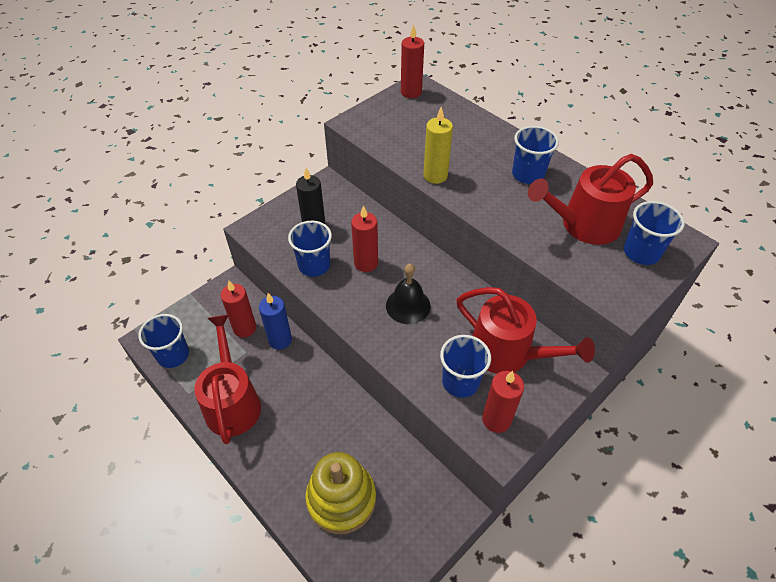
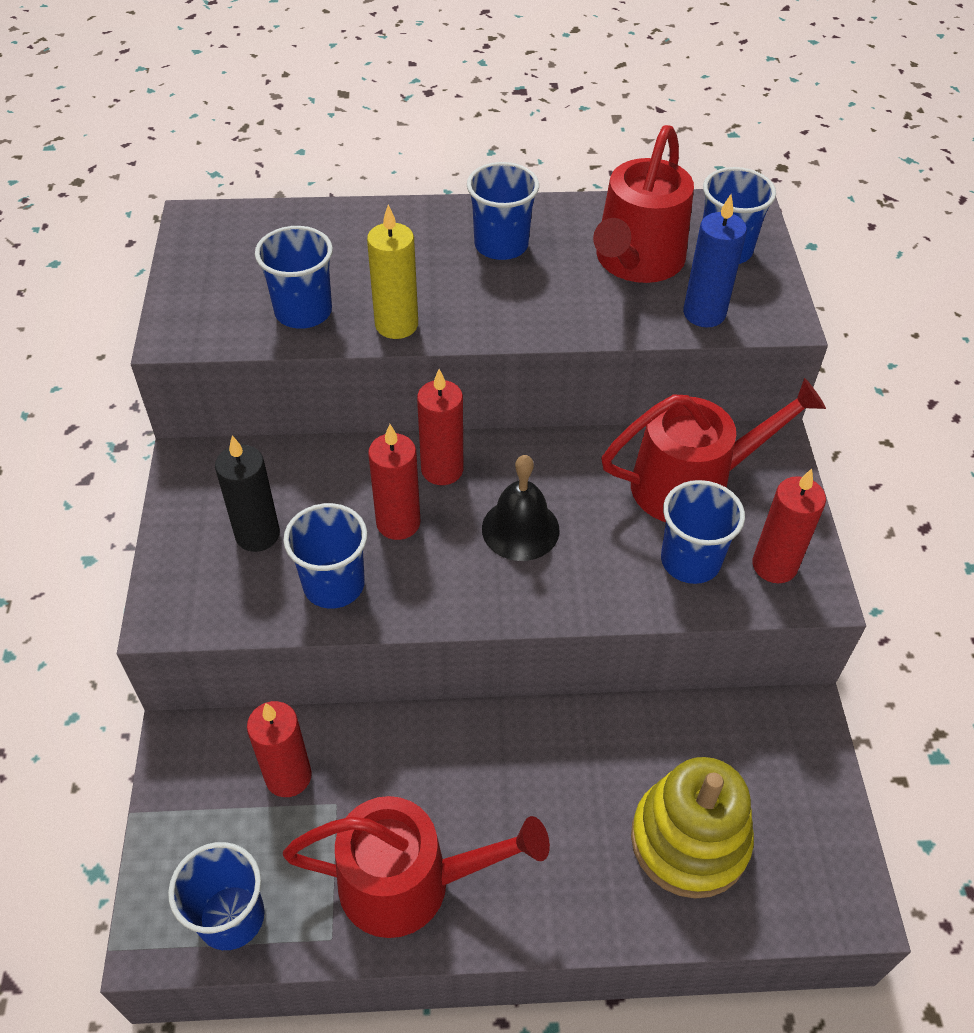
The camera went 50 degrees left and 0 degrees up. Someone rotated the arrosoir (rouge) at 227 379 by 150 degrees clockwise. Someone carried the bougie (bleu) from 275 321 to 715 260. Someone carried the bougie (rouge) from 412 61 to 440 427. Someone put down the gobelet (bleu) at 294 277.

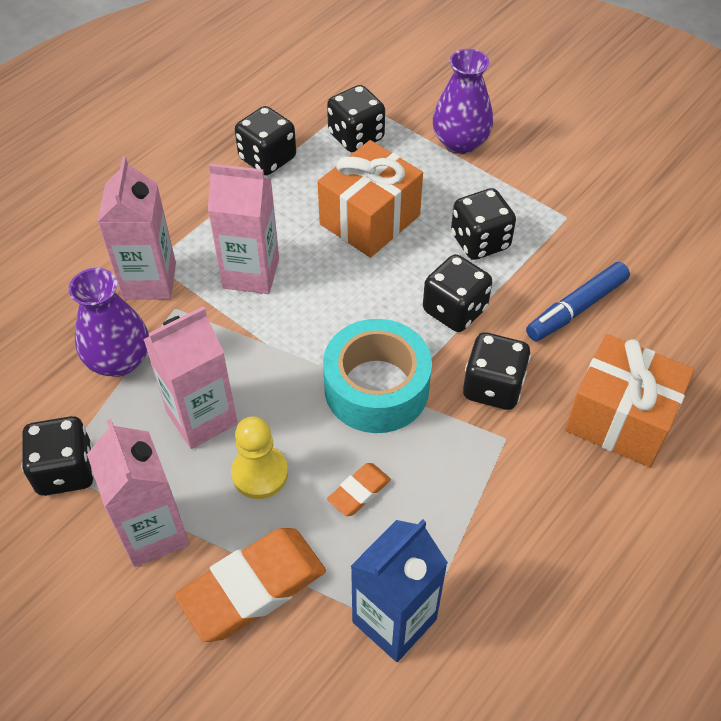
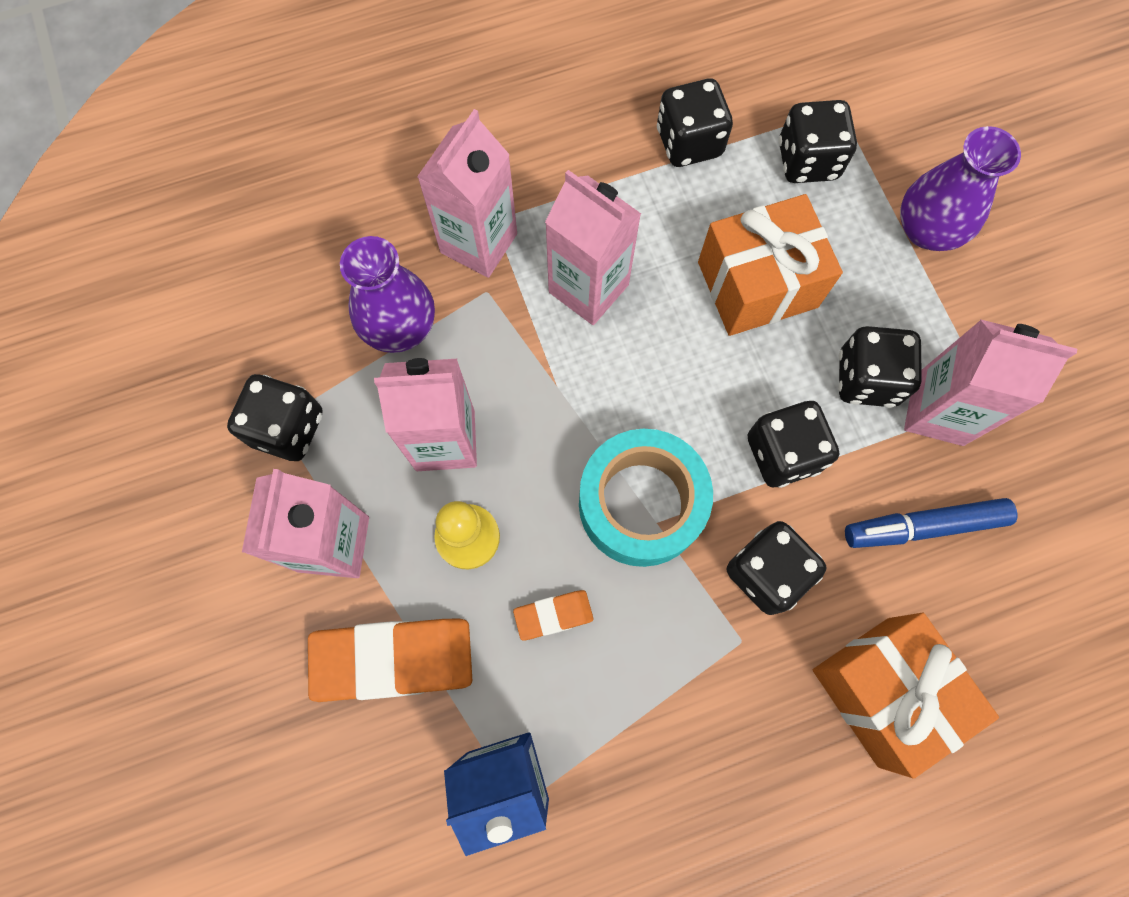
The camera went 30 degrees right and 20 degrees up. Someone put down the brique de lait (rose) at 990 382.

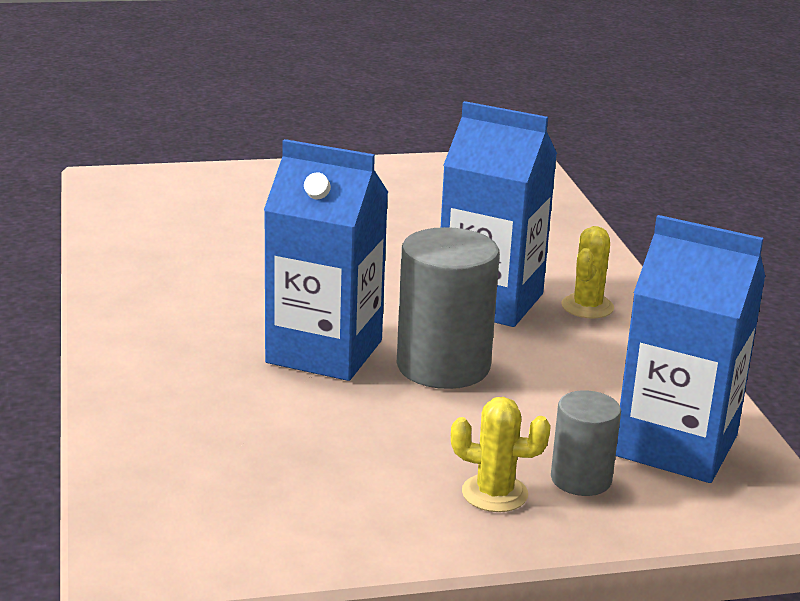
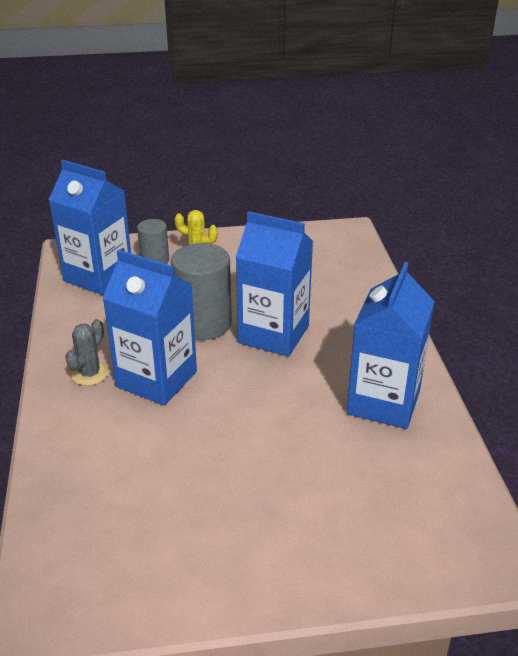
The camera went 175 degrees left and 10 degrees up. Someone repainted the cactus (jaune) at 587 272, which became the cactus (gris) at 86 352. Someone put down the brique de lait (bleu) at 391 345.

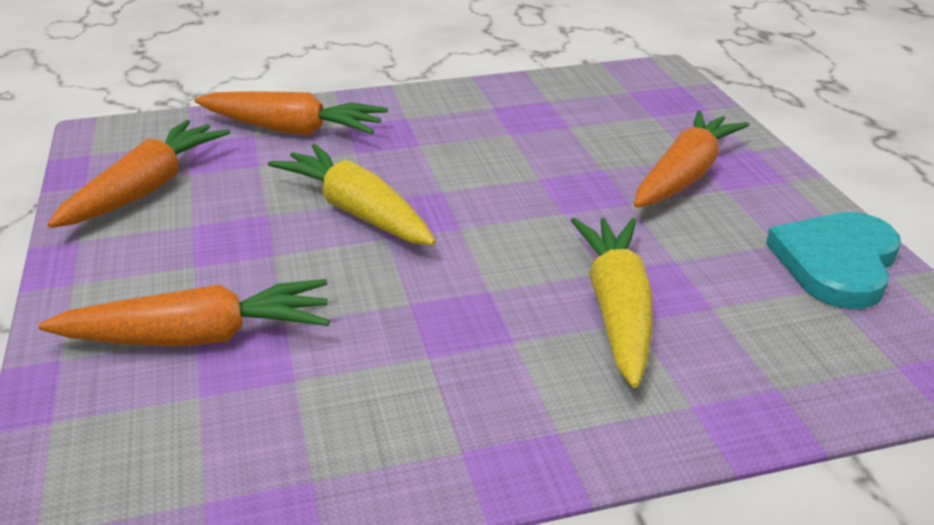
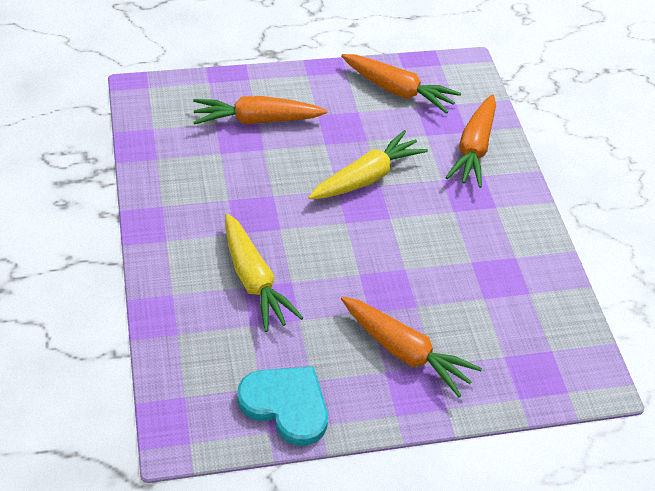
The camera went 90 degrees right and 15 degrees up. Someone rotated the carotte (orange) at 184 313 by 90 degrees clockwise. Someone rotated the carotte (jaune) at 612 303 by 60 degrees clockwise.

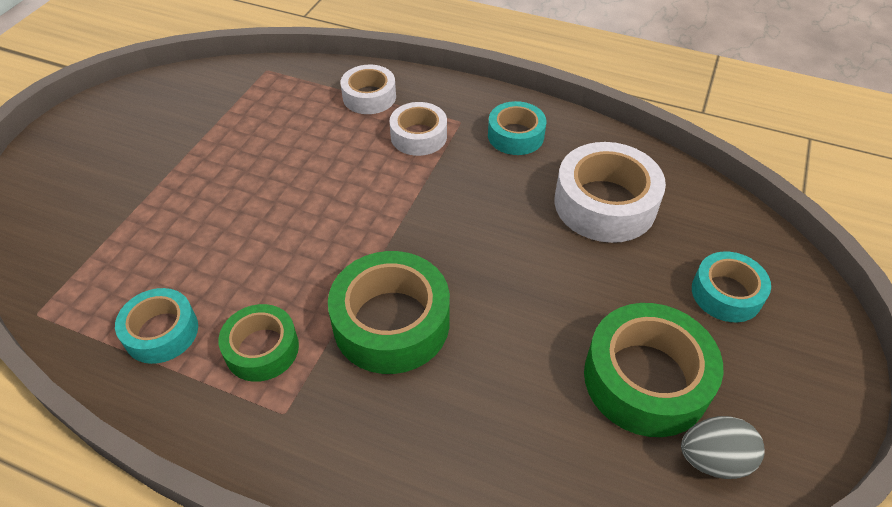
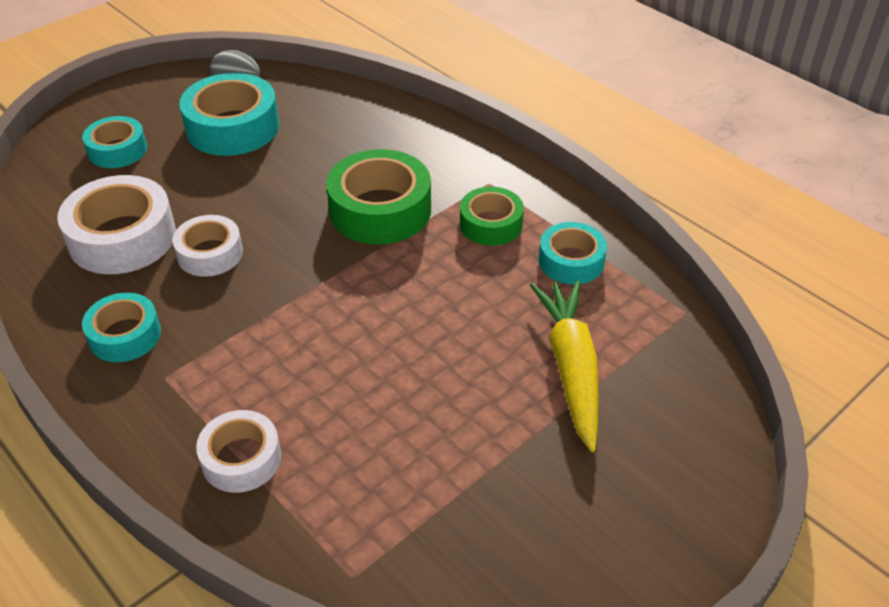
The camera went 155 degrees left and 5 degrees down. Someone carried the ruban adhésif (blanc) from 418 129 to 207 246. Someone repainted the ruban adhésif (vert) at 653 370, which became the ruban adhésif (turquoise) at 229 114. Someone put down the carotte (jaune) at 564 366.

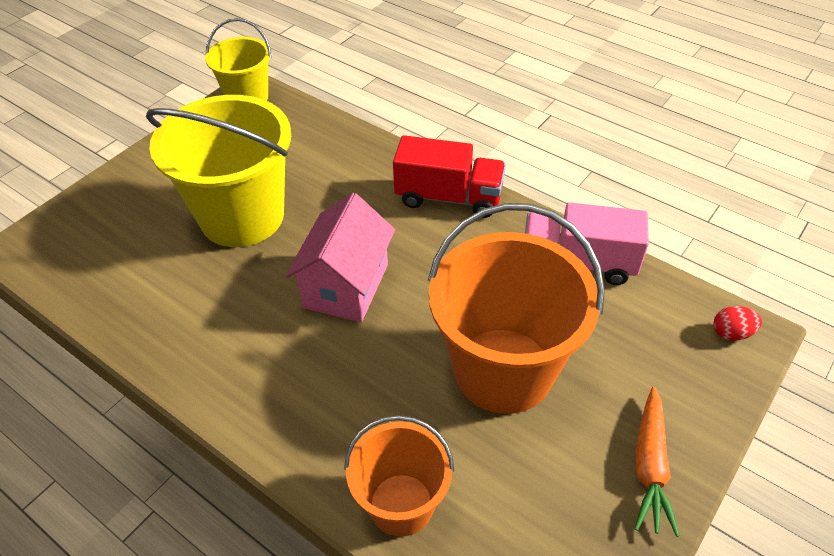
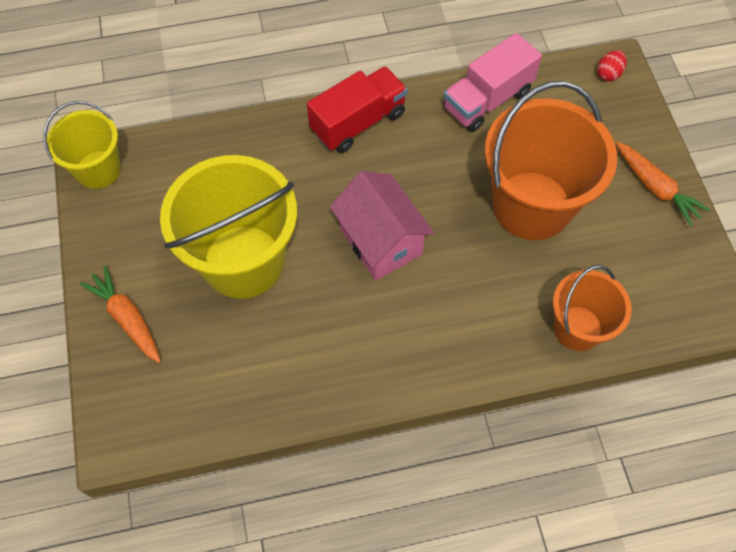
The camera went 50 degrees left and 15 degrees up. Someone put down the carotte (orange) at 120 314.

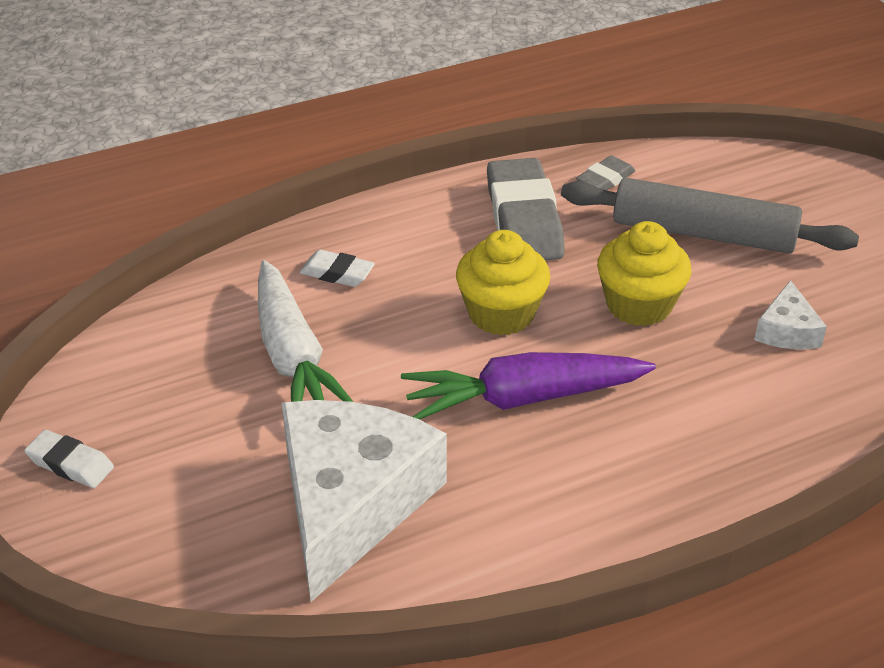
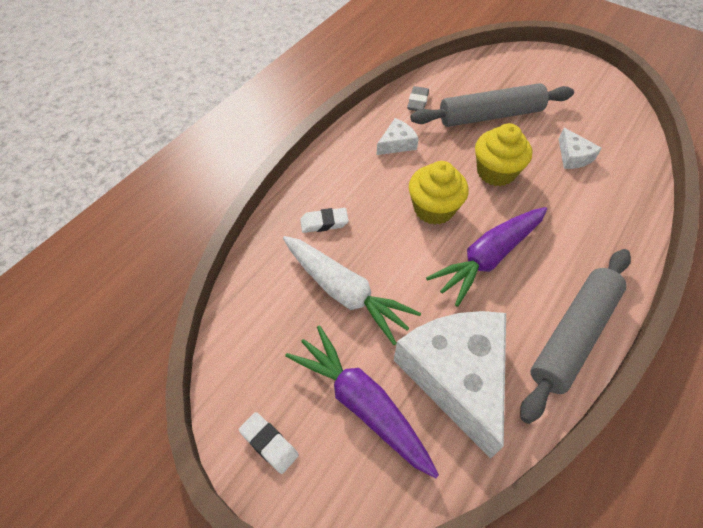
The camera went 30 degrees left and 15 degrees up. Someone rotated the gomme (blanc) at 69 459 by 45 degrees clockwise. Someone swapped the gomme (gris) at 526 209 for the fromage (blanc) at 398 136. Someone put down the carotte (violet) at 362 401. Someone put down the rouleau à pâtisserie (gris) at 575 336.

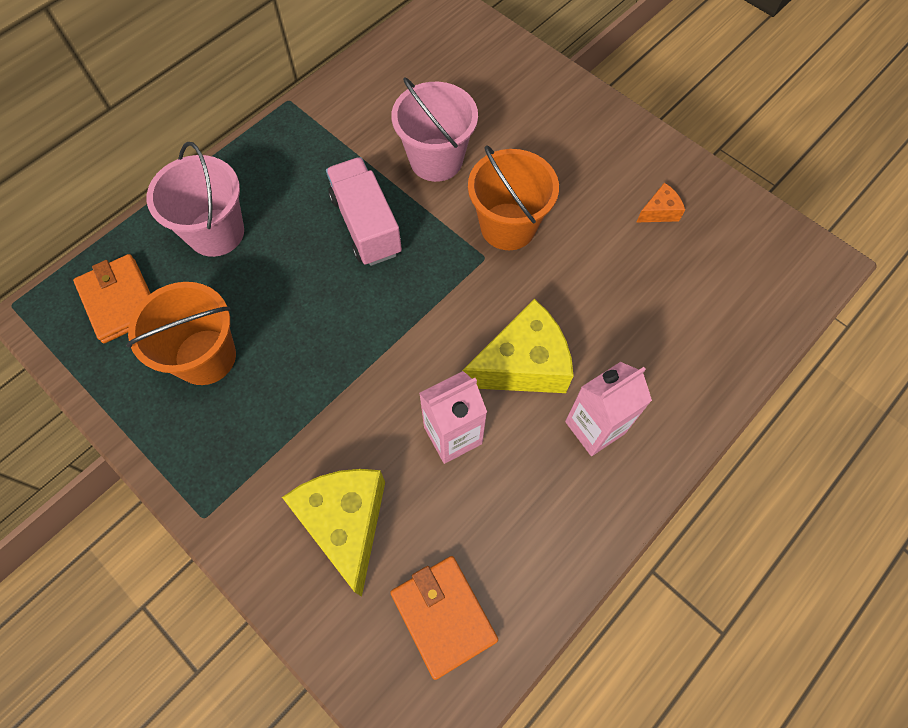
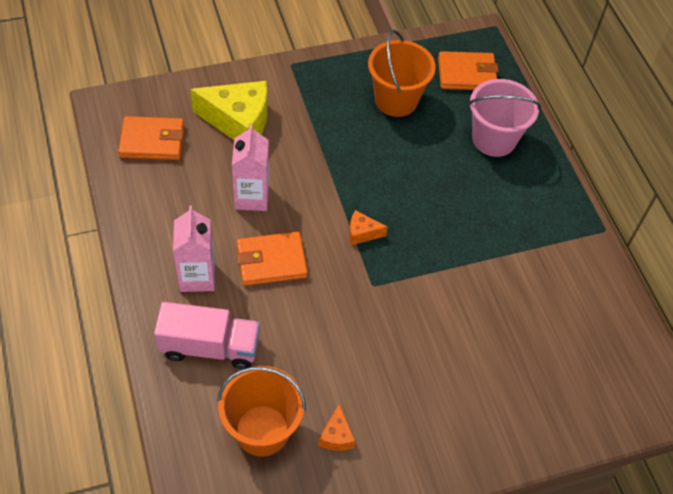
The camera went 115 degrees right and 10 degrees down. Someone carried the camion (rose) from 364 211 to 207 335. Someone took away the seau (rose) at 434 129. Someone swapped the fromage (jaune) at 518 346 for the portefeuille (orange) at 272 259. Someone carried the seau (orange) from 513 197 to 261 411. Someone put down the fromage (orange) at 368 227.

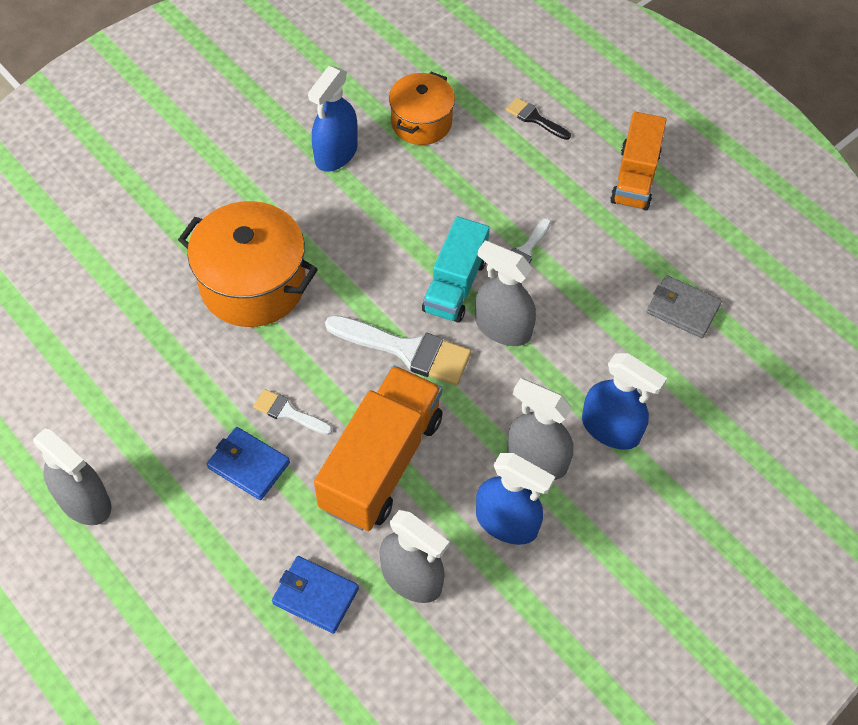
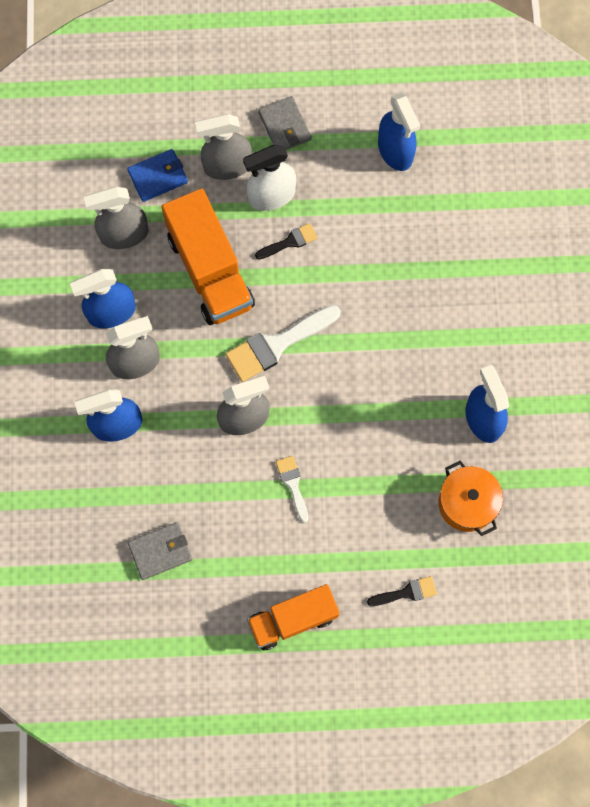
The camera went 130 degrees right and 15 degrees up. Someone carried the vaporisateur (gris) from 72 476 to 223 147. Someone took away the marmite (orange) at 248 264. Someone swapped the portefeuille (bleu) at 248 463 for the vaporisateur (blanc) at 269 178. Someone repainted the pinceau (blanc) at 292 412, which became the pinceau (noir) at 286 241. Someone took away the camion (turquoise) at 456 269. Someone rotated the camion (orange) at 638 161 by 75 degrees counterclockwise. Someone put down the portefeuille (gris) at 284 123. Someone put down the vaporisateur (bleu) at 399 132.

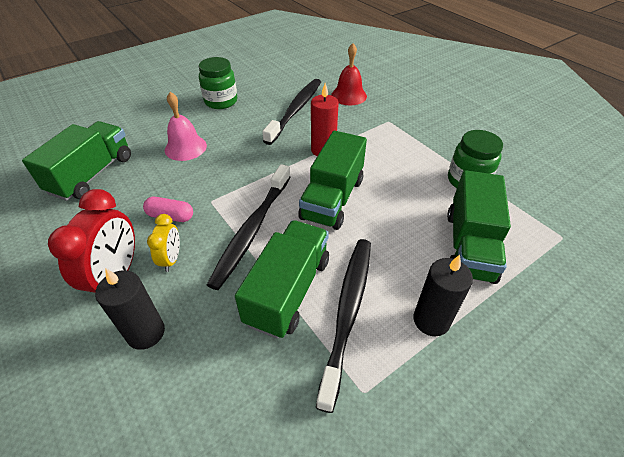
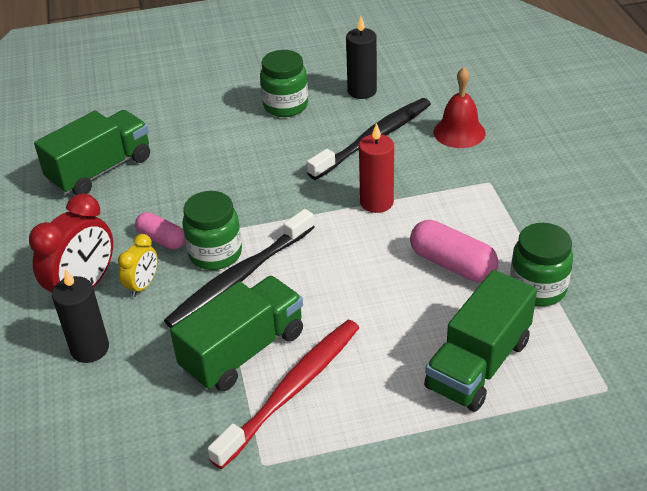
The camera went 25 degrees right and 5 degrees down. Someone took away the cloche (rose) at 186 126. Someone took away the camion (vert) at 332 180. Someone repainted the brosse à dents (noir) at 343 326, which became the brosse à dents (rouge) at 283 394. Someone carried the bougie (noir) from 443 295 to 361 57. Someone put down the bocal (vert) at 212 230. Someone put down the gélule (rose) at 454 251.

